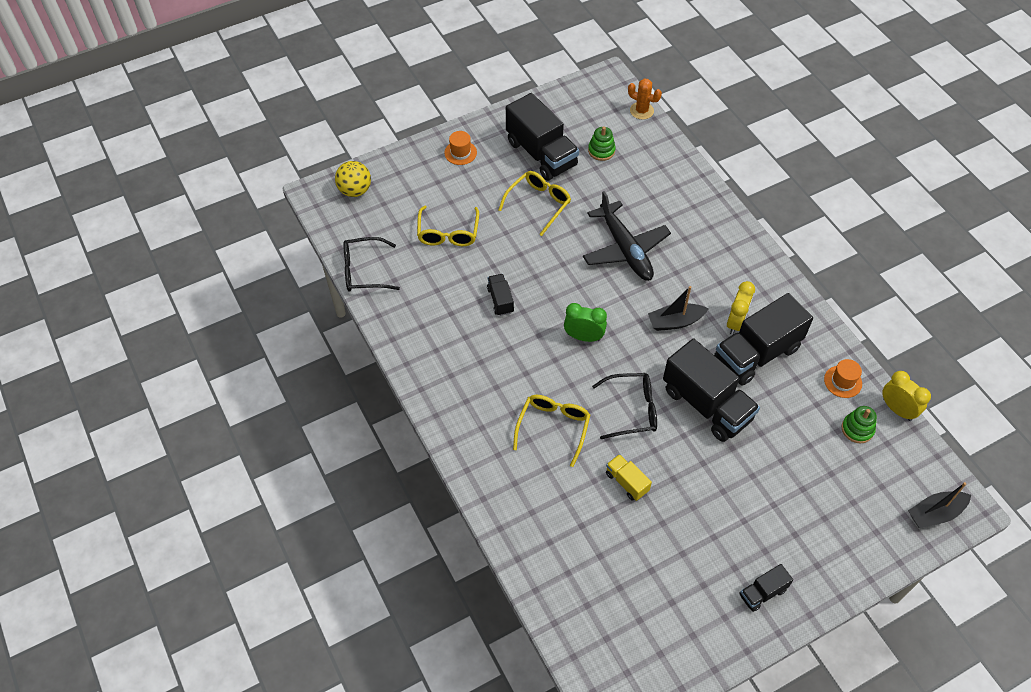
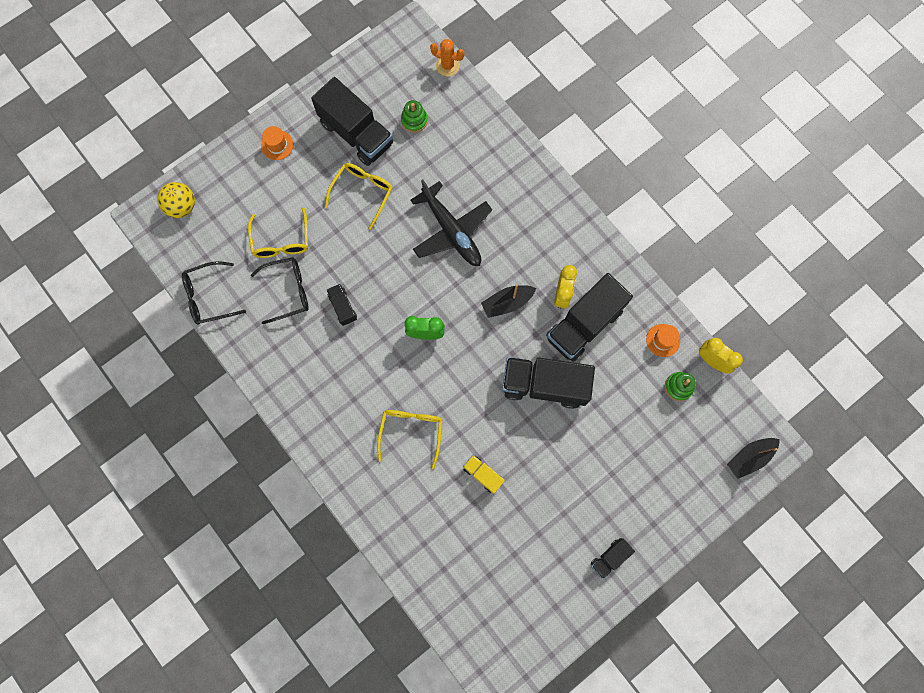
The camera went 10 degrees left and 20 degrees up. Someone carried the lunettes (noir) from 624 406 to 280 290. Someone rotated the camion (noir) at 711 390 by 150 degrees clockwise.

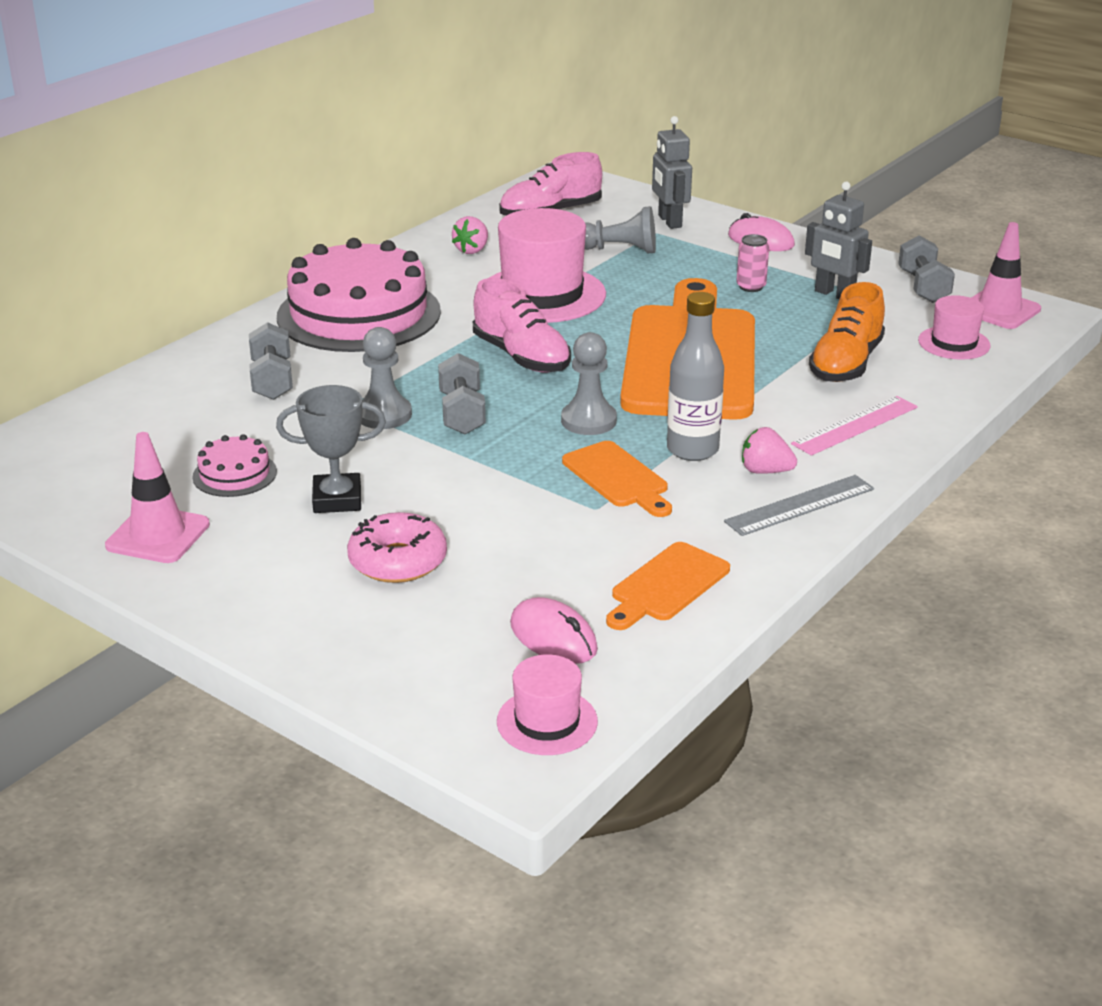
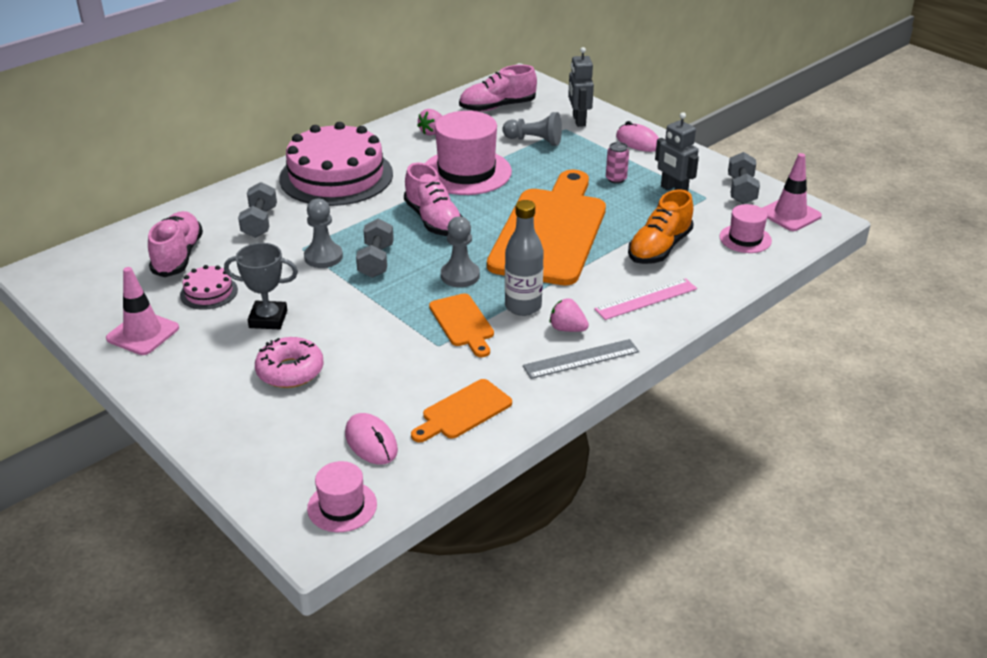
The camera went 10 degrees right and 5 degrees up. Someone put down the chaussure (rose) at 175 244.

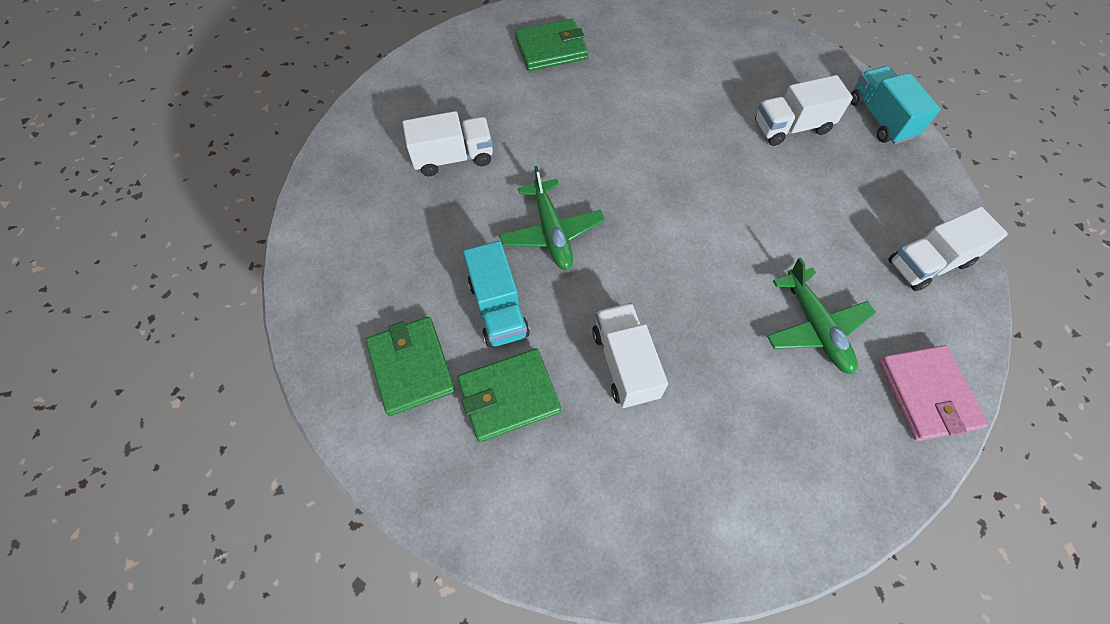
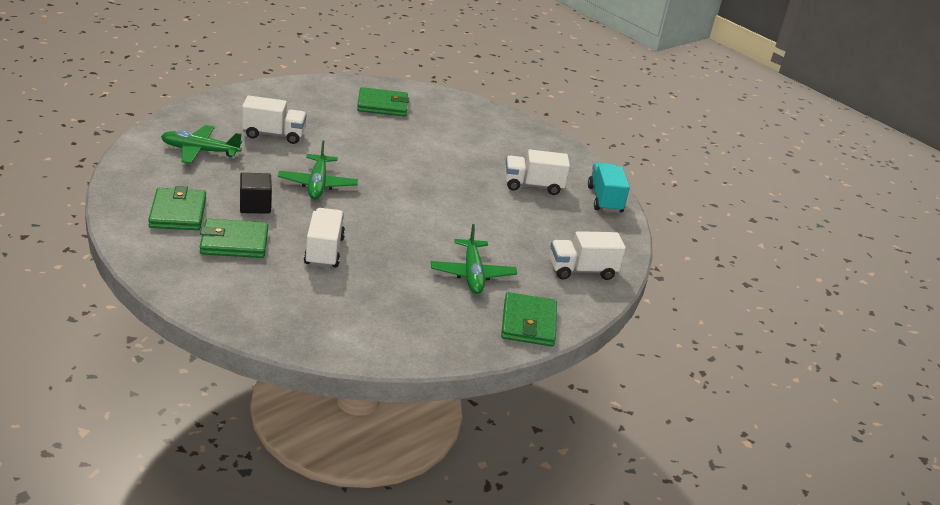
The camera went 10 degrees right and 30 degrees down. Someone swapped the camion (turquoise) at 496 294 for the cube (noir) at 256 193. Someone repainted the portefeuille (rose) at 933 393, which became the portefeuille (vert) at 529 319. Someone put down the avion (vert) at 201 144.

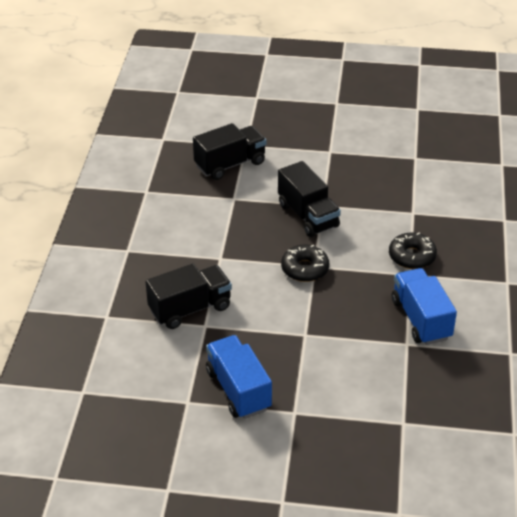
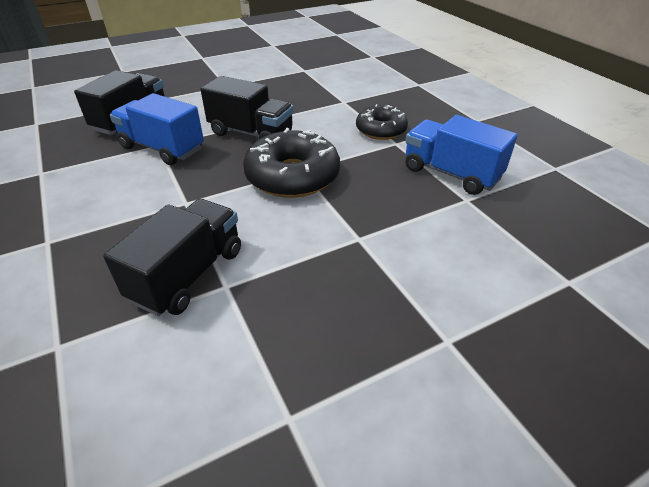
The camera went 35 degrees left and 0 degrees up. Someone carried the camion (bleu) from 239 377 to 157 129. Someone scaled the beignet (noir) at 305 263 by 1.60.

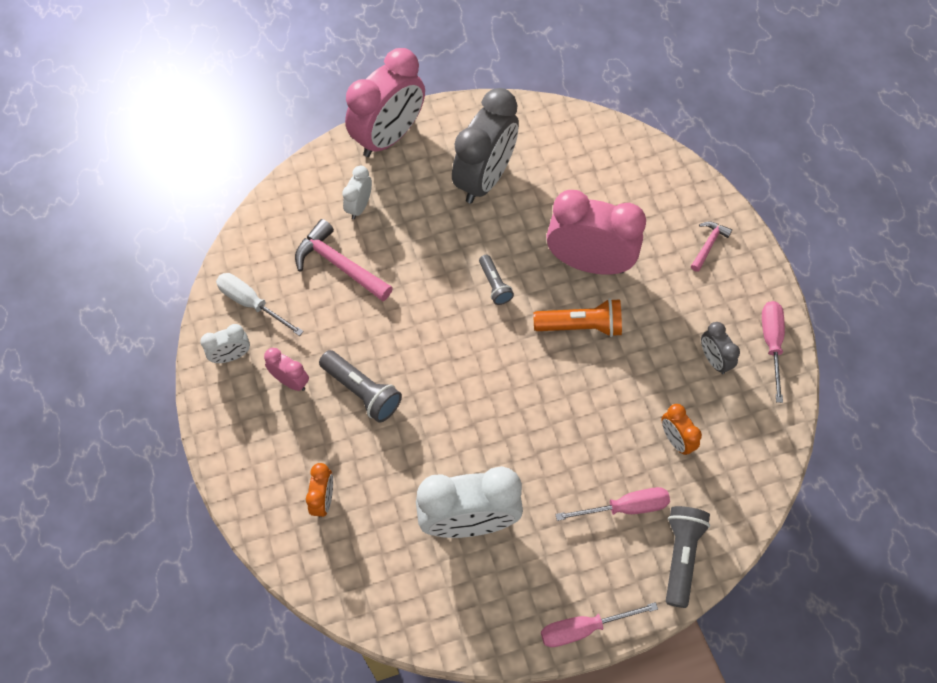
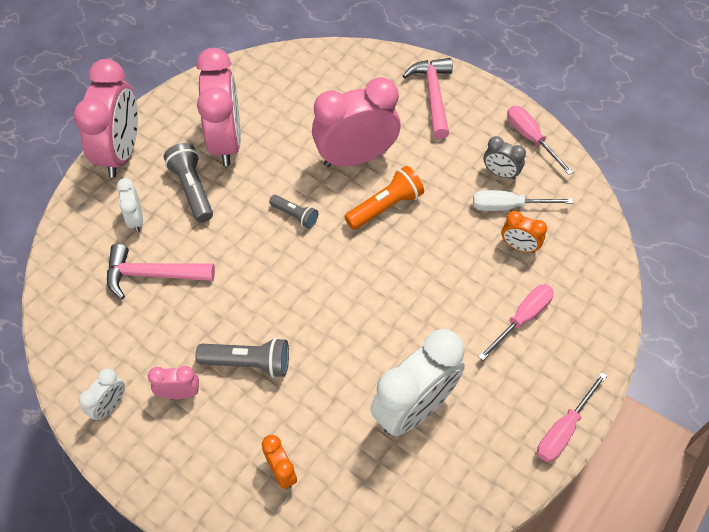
The camera went 35 degrees left and 5 degrees down. Someone carried the tournevis (blanc) from 260 304 to 523 200. Someone repainted the réveil (gris) at 485 146, which became the réveil (rose) at 218 107. Someone carried the lampe de poche (gris) from 688 557 to 188 182. Someone scaled the marteau (rose) at 711 246 by 1.80.

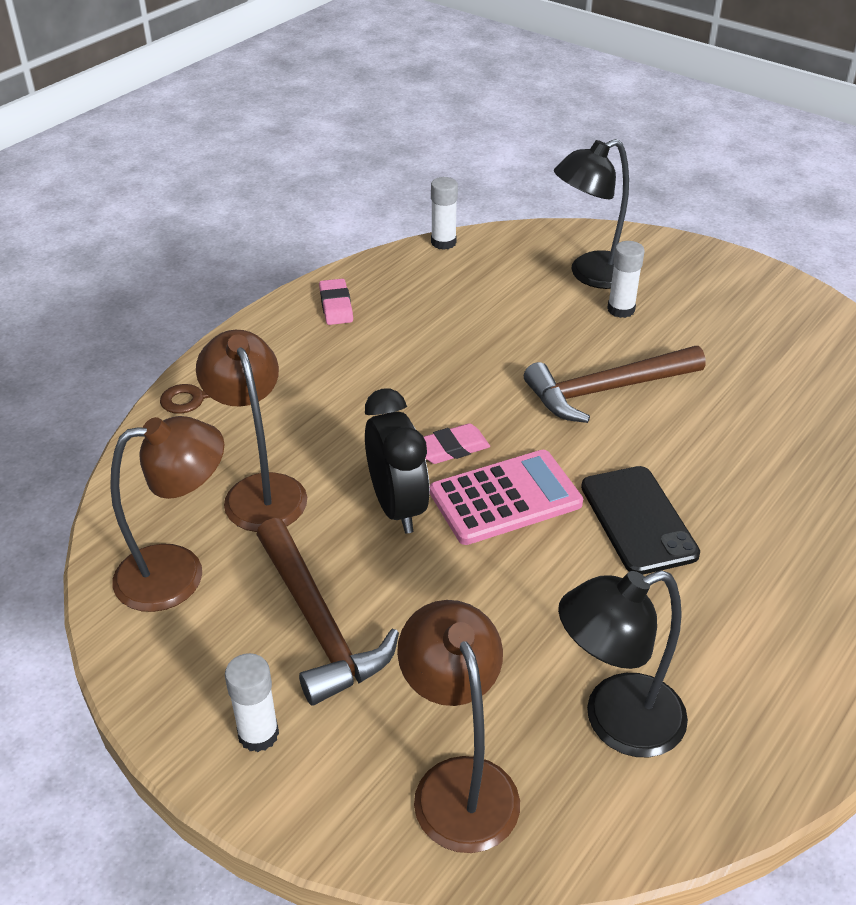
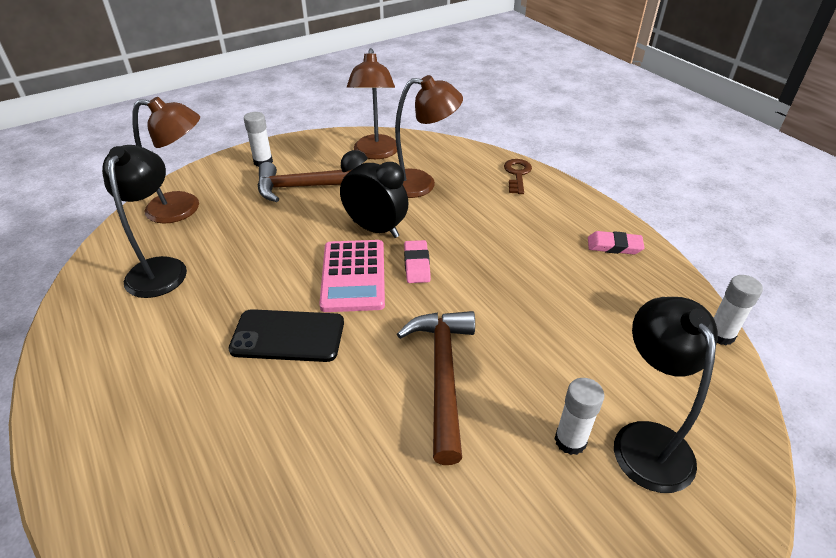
The camera went 110 degrees right and 0 degrees up. Someone rotated the réveil (noir) at 397 460 by 150 degrees counterclockwise.

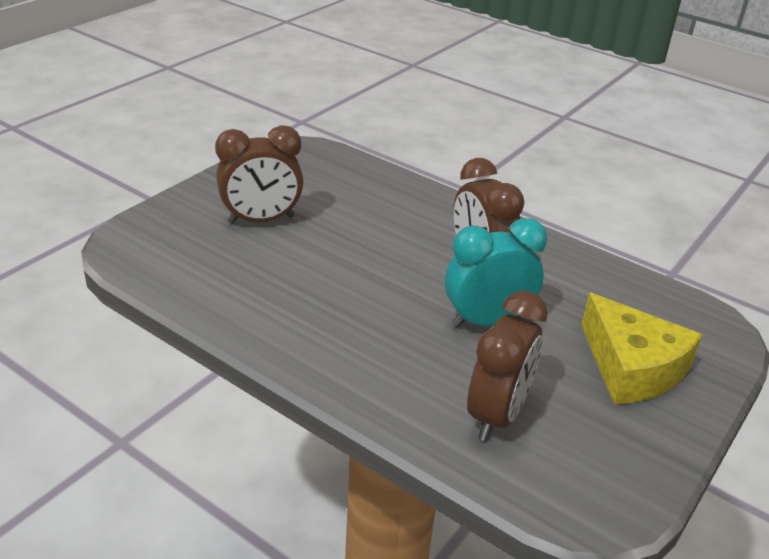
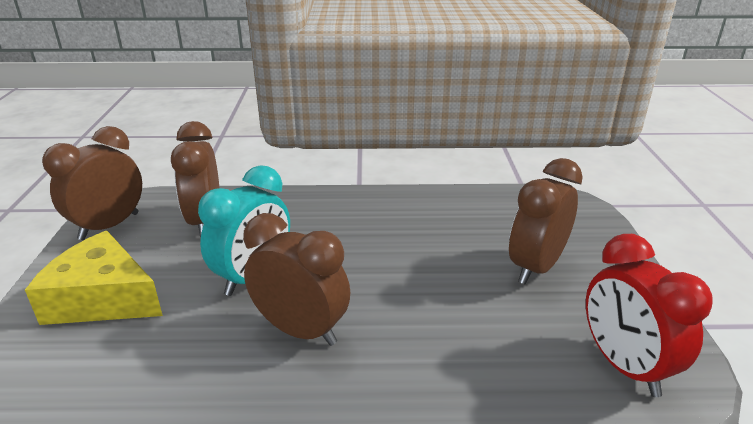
The camera went 145 degrees right and 5 degrees down. Someone put down the réveil (marron) at 92 183. Someone put down the réveil (rouge) at 649 315.

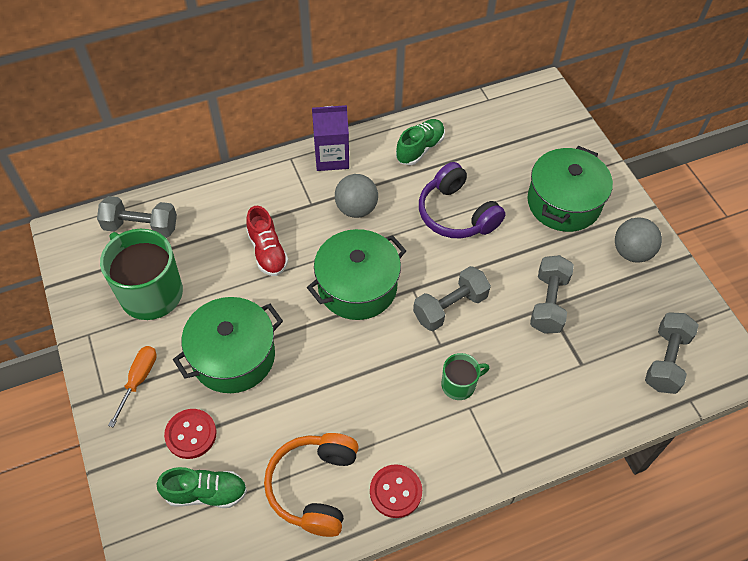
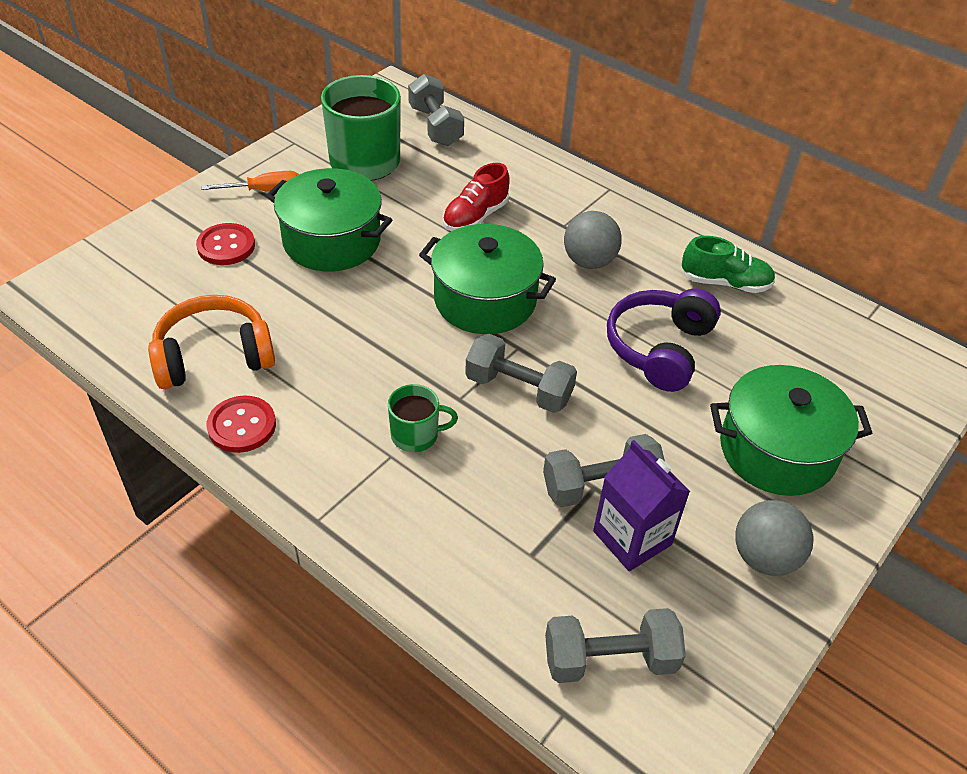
The camera went 60 degrees right and 10 degrees down. Someone took away the chaussure (vert) at 202 487. Someone carried the brique de lait (violet) from 330 138 to 641 505. Someone rotated the tasse (vert) at 465 376 by 45 degrees counterclockwise.

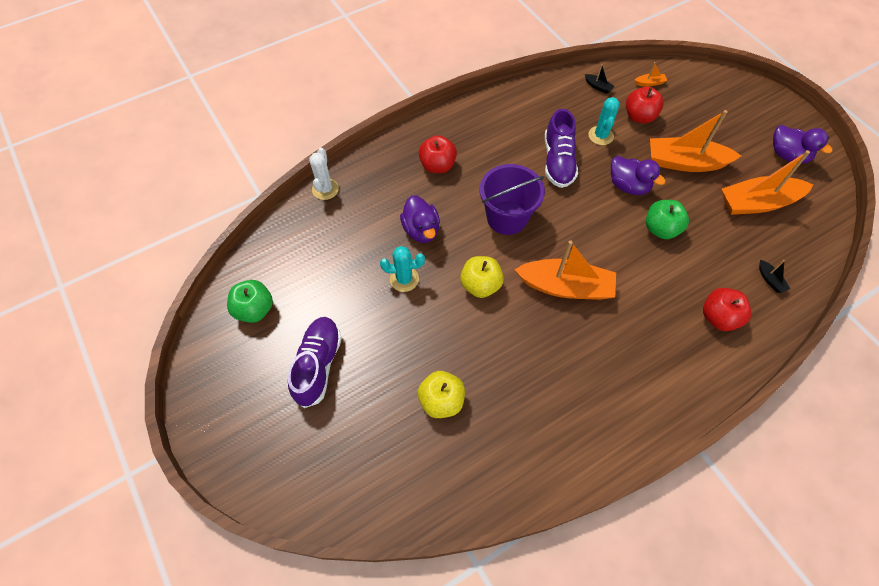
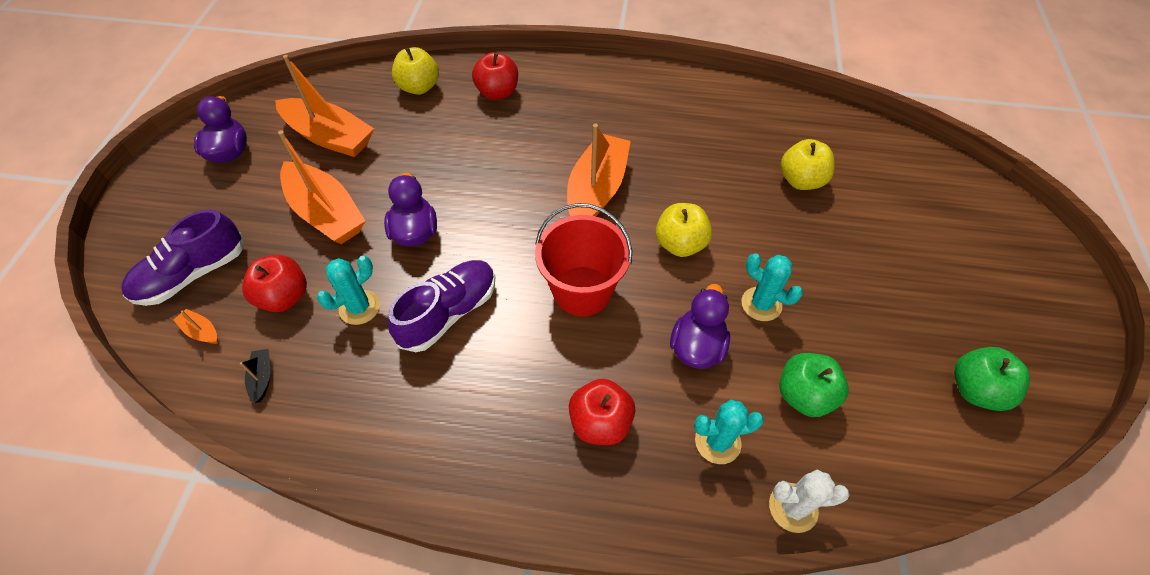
The camera went 140 degrees left and 5 degrees down. Someone carried the chaussure (violet) from 315 362 to 182 257. Someone rotated the cactus (blanc) at 324 173 by 45 degrees clockwise. Someone repainted the seau (violet) at 512 199, which became the seau (rouge) at 583 259. Someone rotated the bateau (orange) at 565 270 by 60 degrees clockwise. Someone carried the pomme (vert) from 667 219 to 814 385. Someone swapped the bateau (noir) at 774 276 for the pomme (jaune) at 415 71. Someone put down the cactus (turquoise) at 729 432.

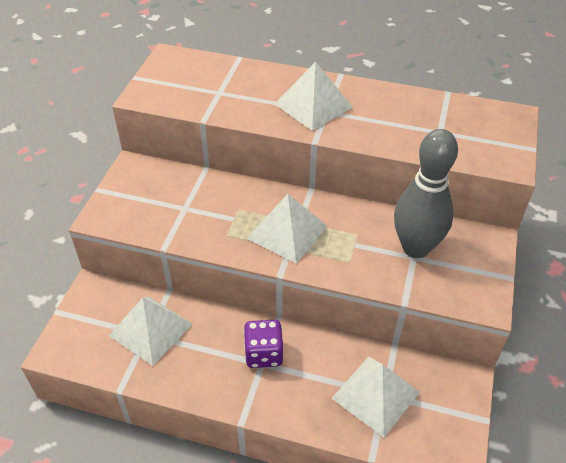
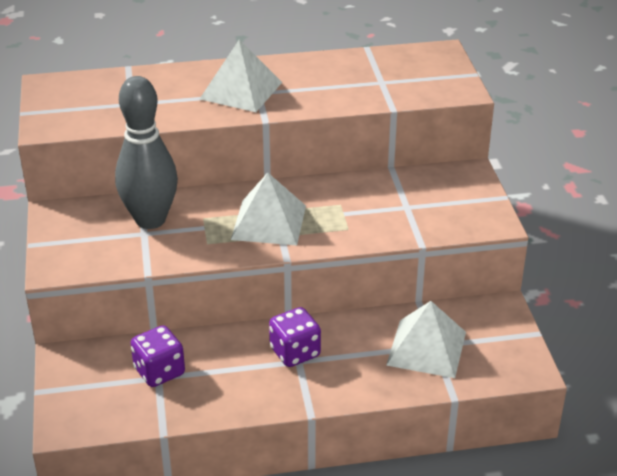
The camera went 25 degrees left and 10 degrees down. Someone swapped the pyramide (blanc) at 150 331 for the dé (violet) at 158 356. Someone carried the quille (gris) from 426 193 to 146 152.

